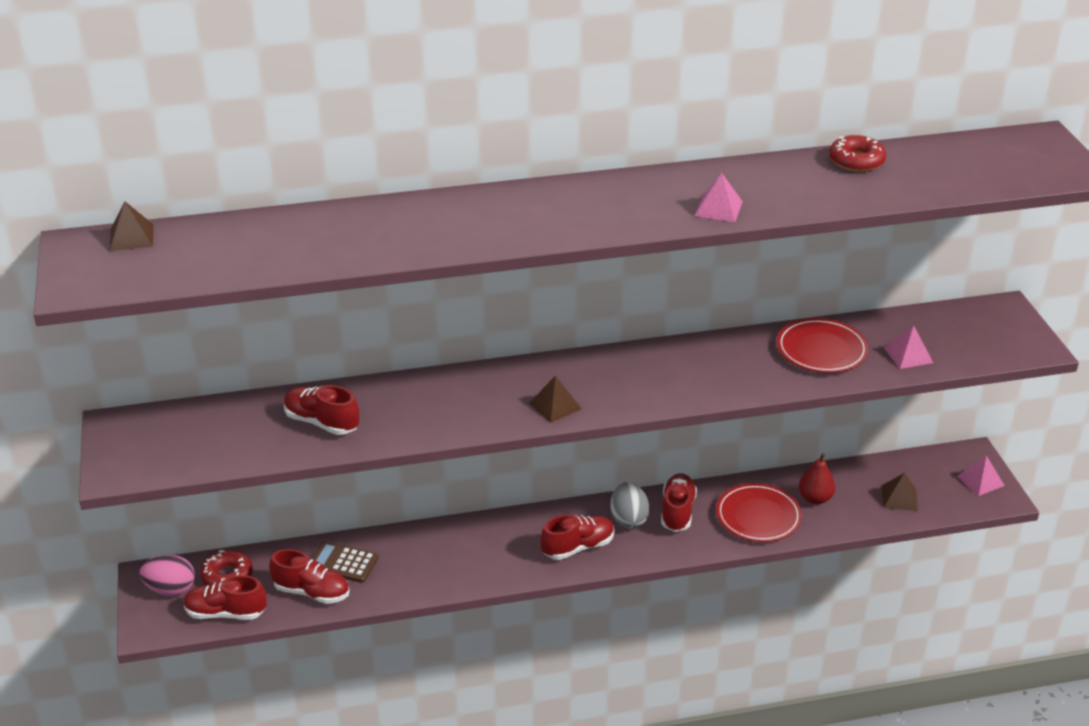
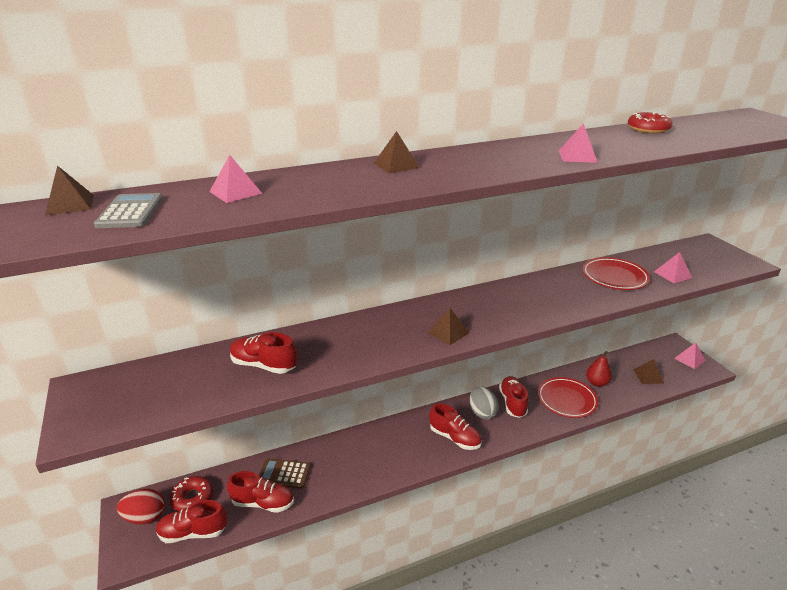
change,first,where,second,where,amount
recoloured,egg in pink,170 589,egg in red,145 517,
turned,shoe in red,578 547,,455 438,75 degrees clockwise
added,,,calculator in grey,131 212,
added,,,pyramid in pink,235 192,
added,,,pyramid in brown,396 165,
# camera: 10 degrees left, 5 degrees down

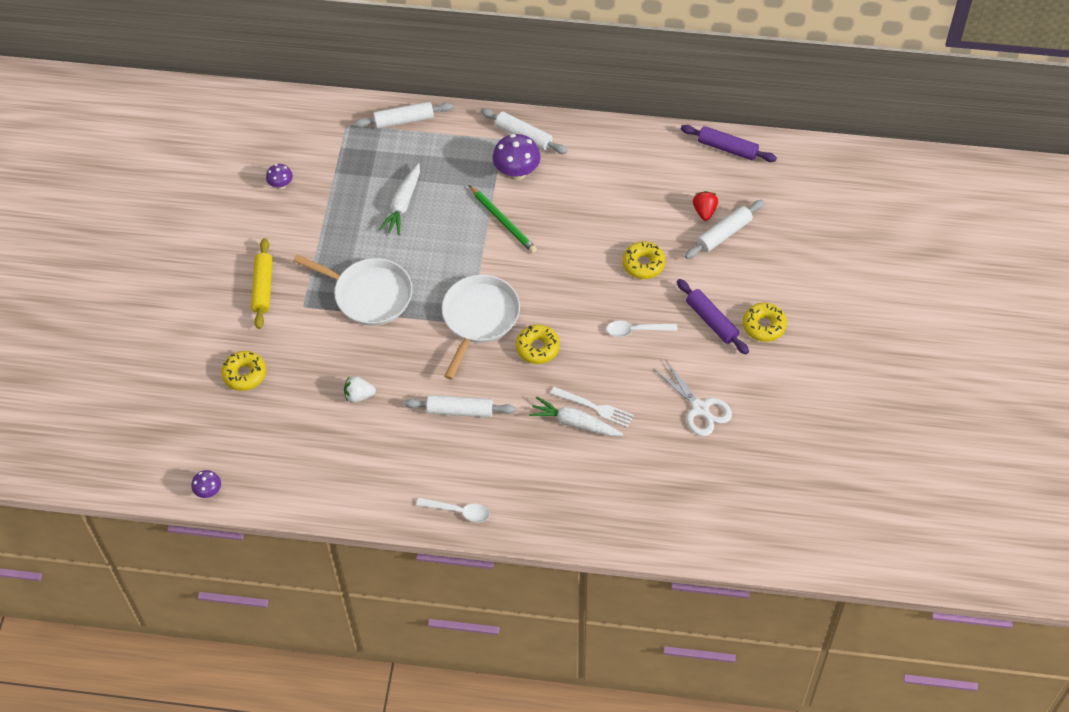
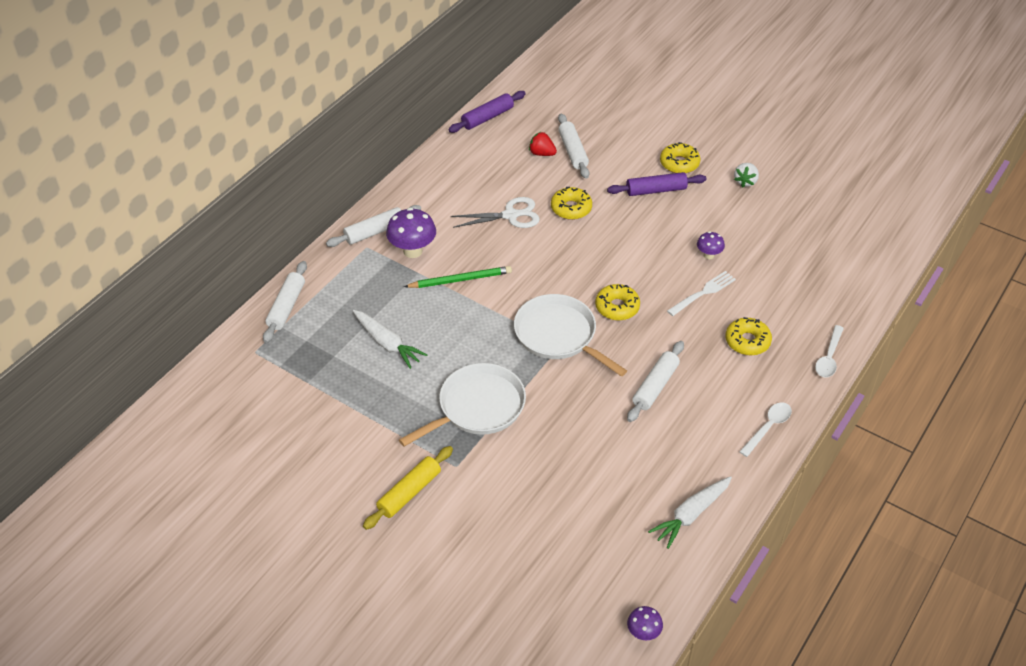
change,first,where,second,where,amount
moved,donut in yellow,244 374,,747 341,
turned,rolling pin in yellow,263 287,,409 492,75 degrees counterclockwise
moved,mushroom in purple,281 185,,708 255,
moved,strawberry in white,359 395,,745 181,
moved,carrot in white,575 423,,691 515,
moved,spoon in white,636 330,,828 358,
moved,scissors in white,700 409,,511 215,
# camera: 65 degrees left, 10 degrees down

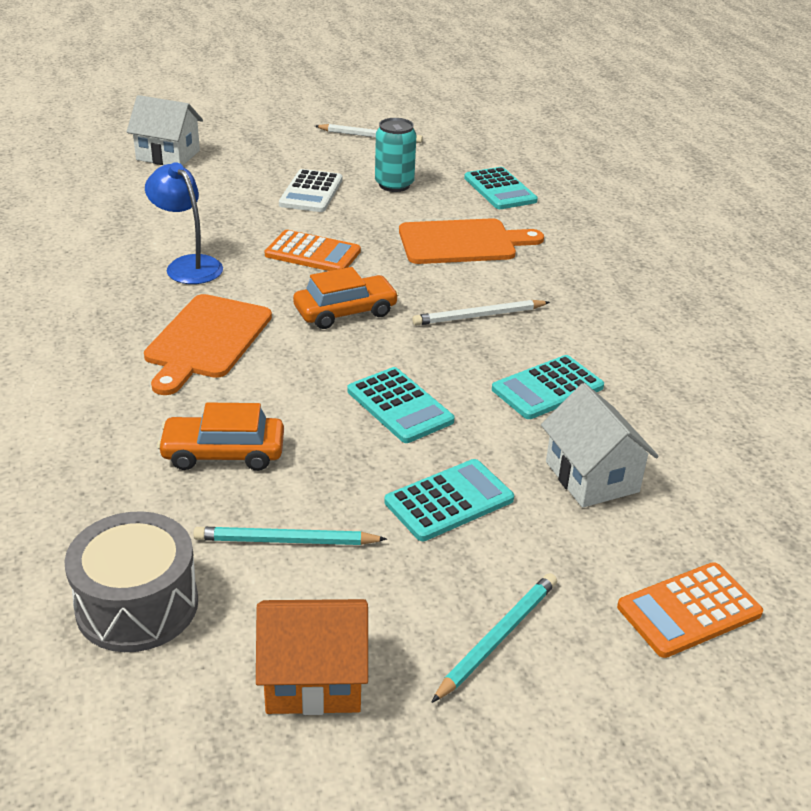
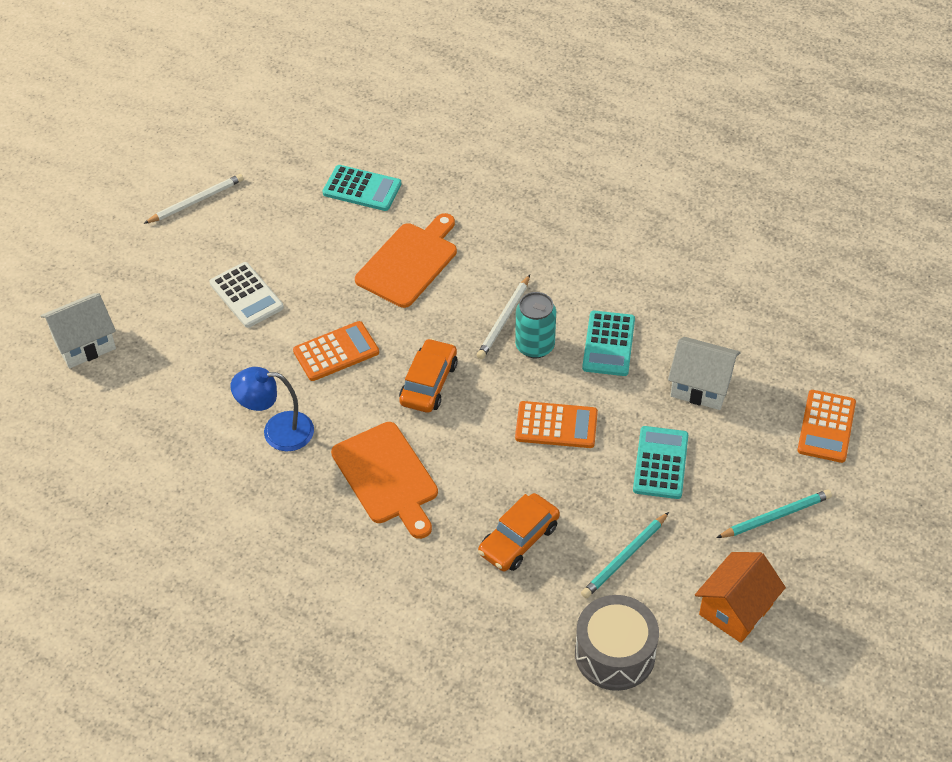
change,first,where,second,where,amount
recoloured,calculator in turquoise,399 406,calculator in orange,556 425,
moved,can in turquoise,394 185,,535 346,
turned,pencil in turquoise,497 638,,775 516,75 degrees clockwise
# camera: 45 degrees left, 15 degrees up

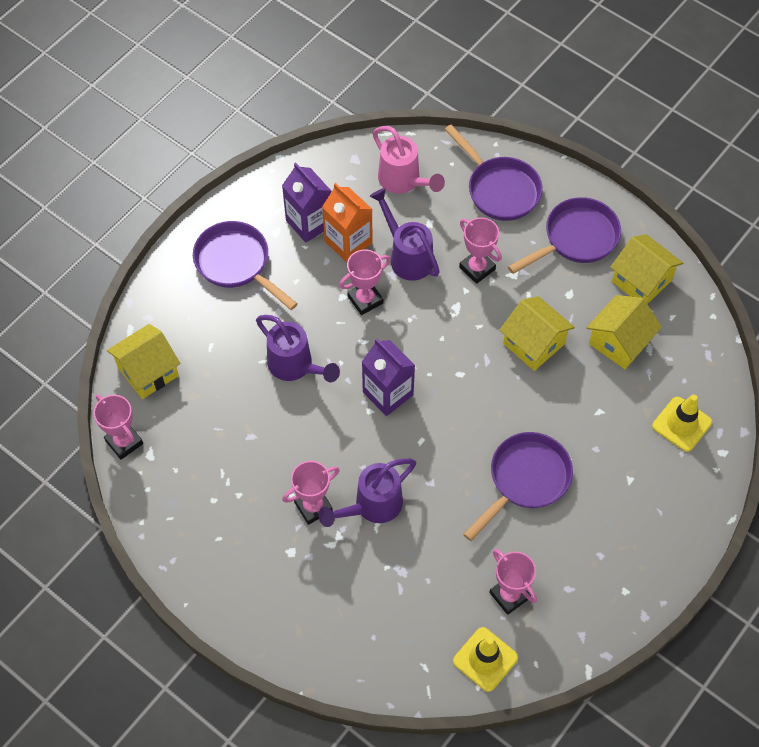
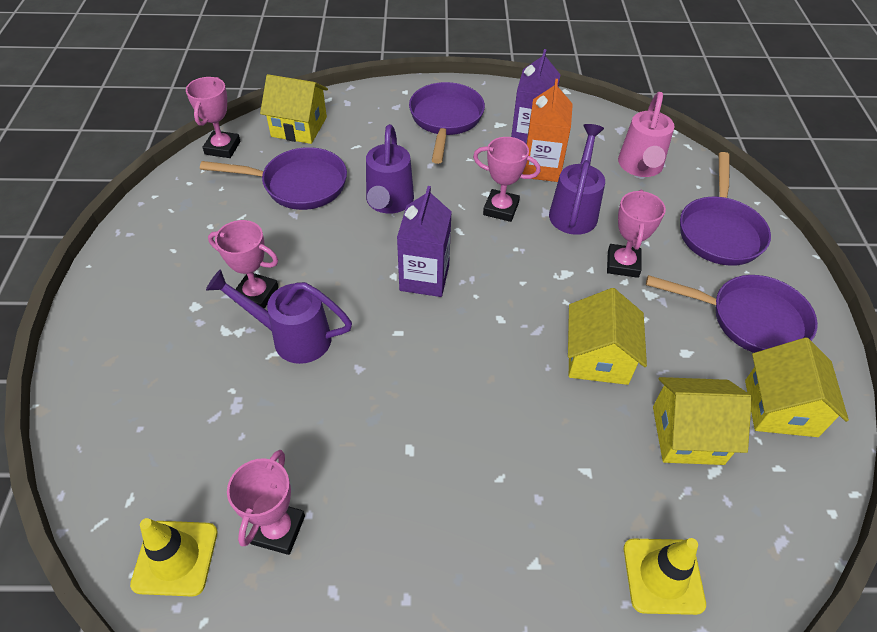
change,first,where,second,where,amount
moved,pan in purple,525 480,,298 185,
# camera: 50 degrees right, 10 degrees down

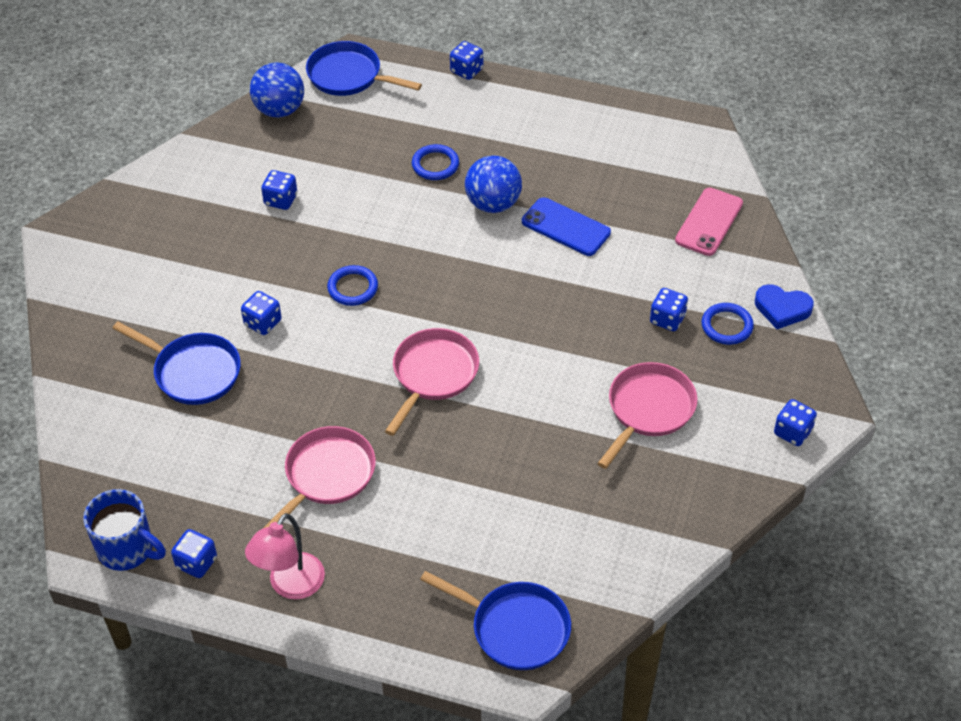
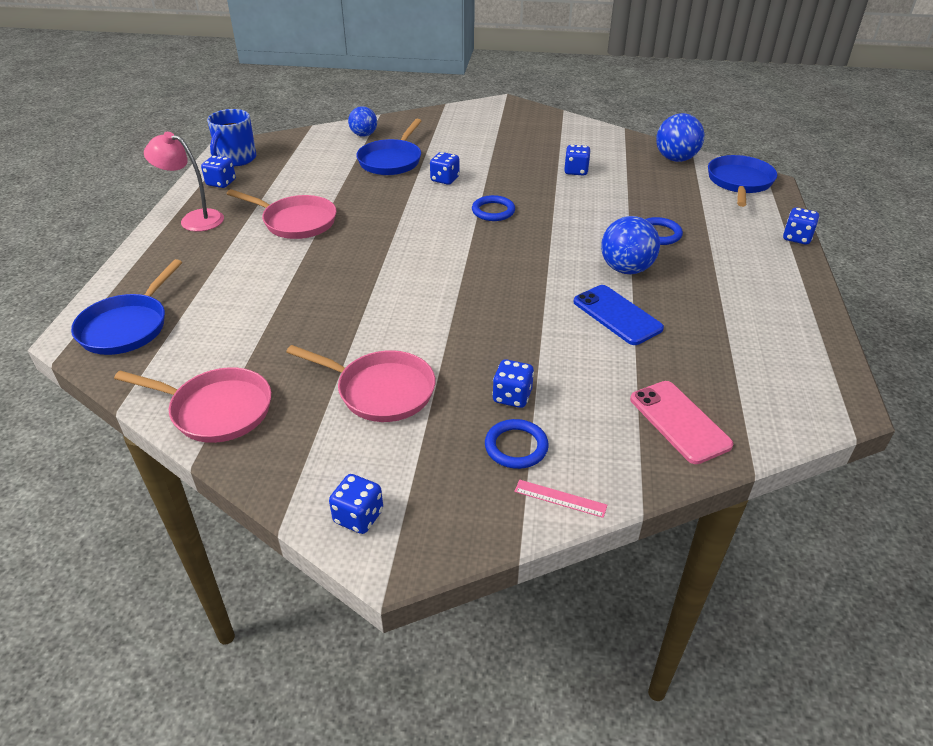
change,first,where,second,where,amount
moved,pan in pink,433 375,,216 410,
turned,phone in blue,565 227,,617 315,60 degrees counterclockwise
turned,phone in pink,709 222,,679 422,45 degrees clockwise
replaced,heart in blue,782 309,ruler in pink,560 498,
added,,,ball in blue,364 135,
# camera: 80 degrees right, 10 degrees down

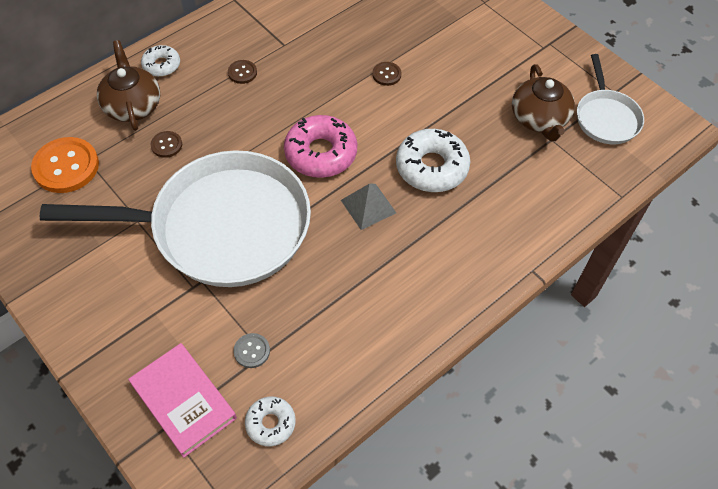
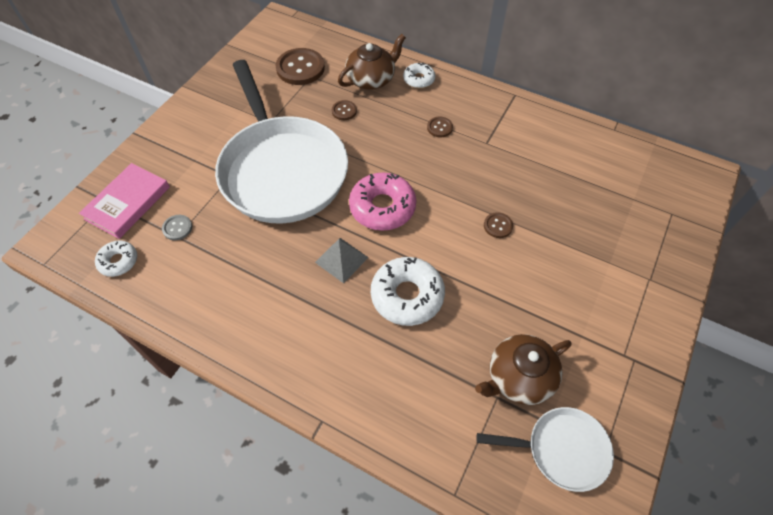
change,first,where,second,where,amount
recoloured,button in orange,66 166,button in brown,300 68,
turned,pan in white,606 117,,561 450,150 degrees counterclockwise
# camera: 70 degrees right, 0 degrees up

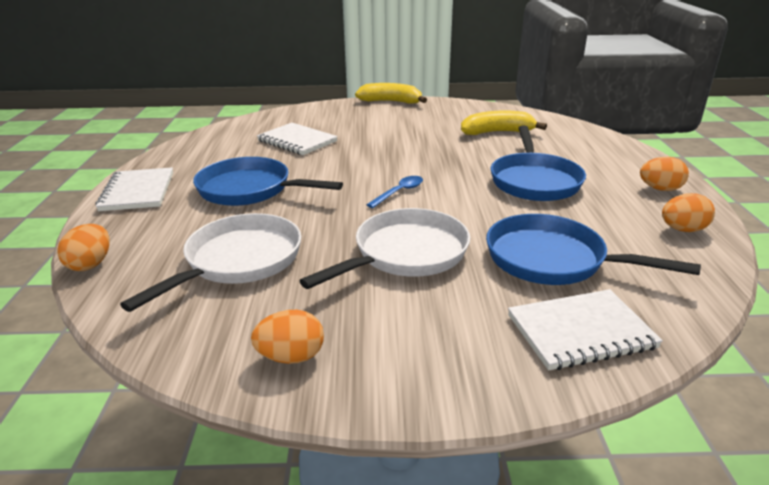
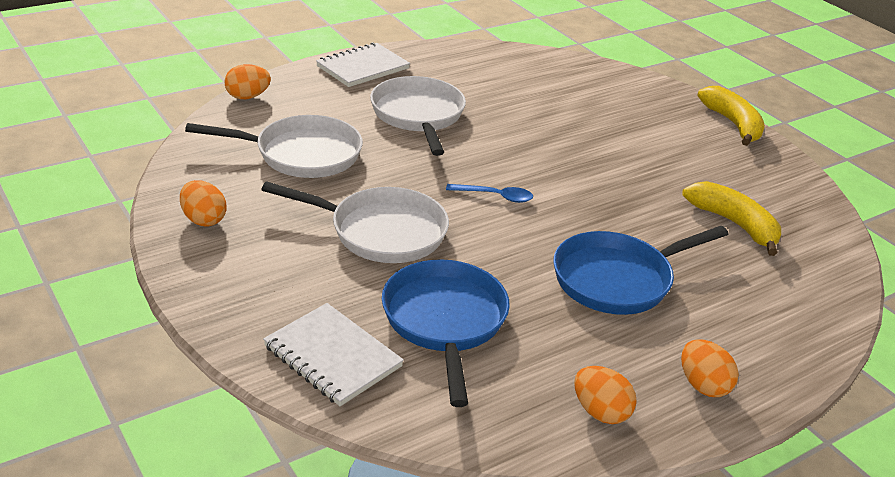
change,first,where,second,where,amount
recoloured,pan in blue,250 189,pan in white,418 116,
removed,notebook in white,297 141,,,
# camera: 55 degrees right, 5 degrees up

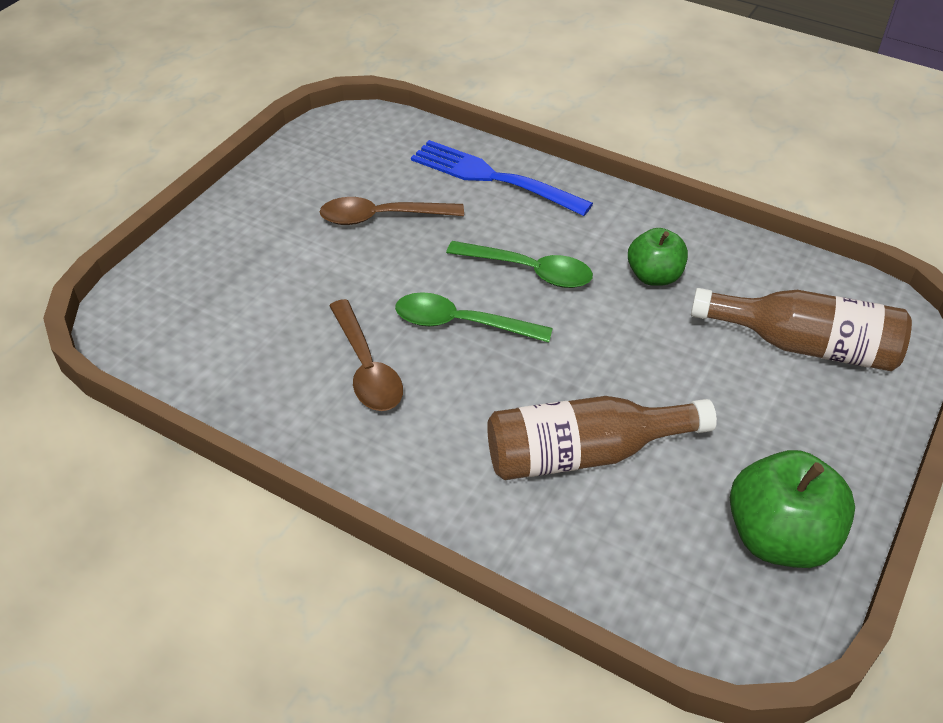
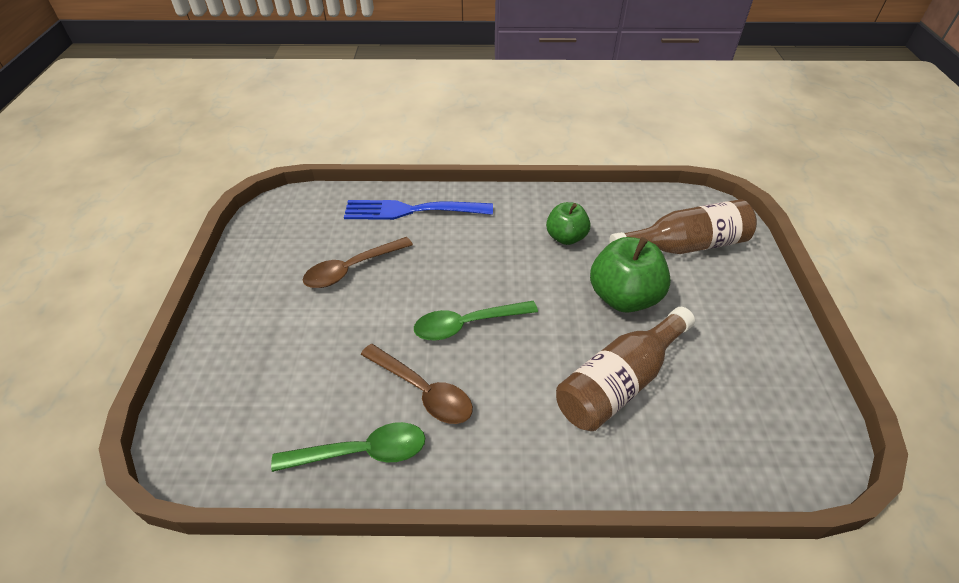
change,first,where,second,where,amount
moved,spoon in green,528 271,,361 452,
moved,apple in green,779 537,,623 297,
# camera: 30 degrees left, 0 degrees up

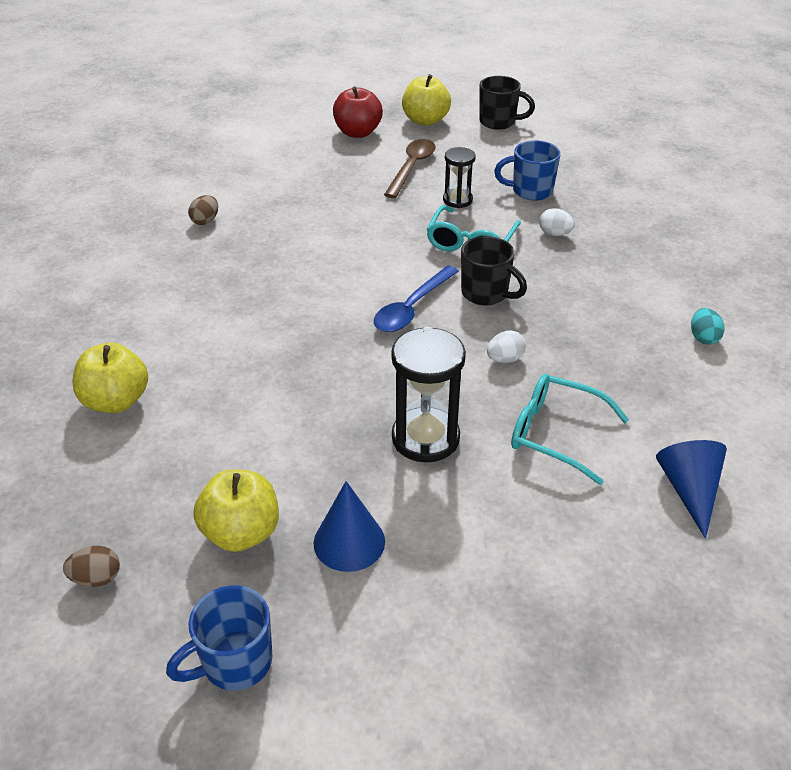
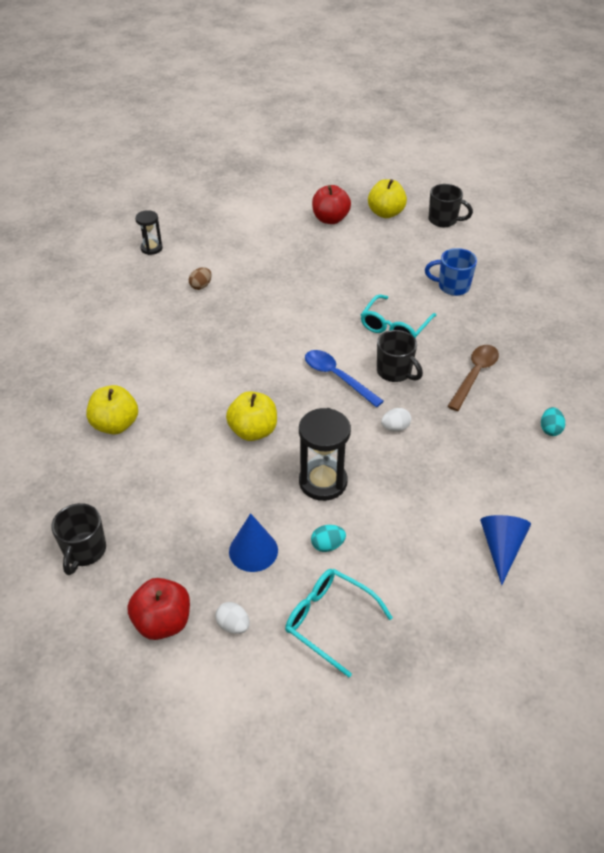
change,first,where,second,where,amount
replaced,egg in brown,96 578,mug in black,84 551,
replaced,mug in blue,235 662,apple in red,163 622,
moved,apple in yellow,241 533,,253 431,
turned,spoon in blue,412 308,,337 377,90 degrees clockwise
moved,spoon in brown,412 168,,474 375,
moved,hourglass in black,457 200,,151 248,
moved,glasses in turquoise,556 434,,330 621,
moved,egg in white,554 234,,233 625,
added,,,egg in turquoise,327 545,
# camera: 10 degrees right, 5 degrees up

